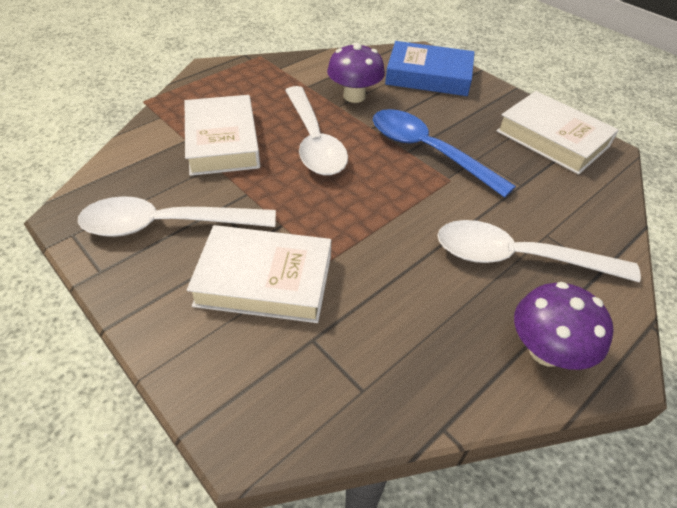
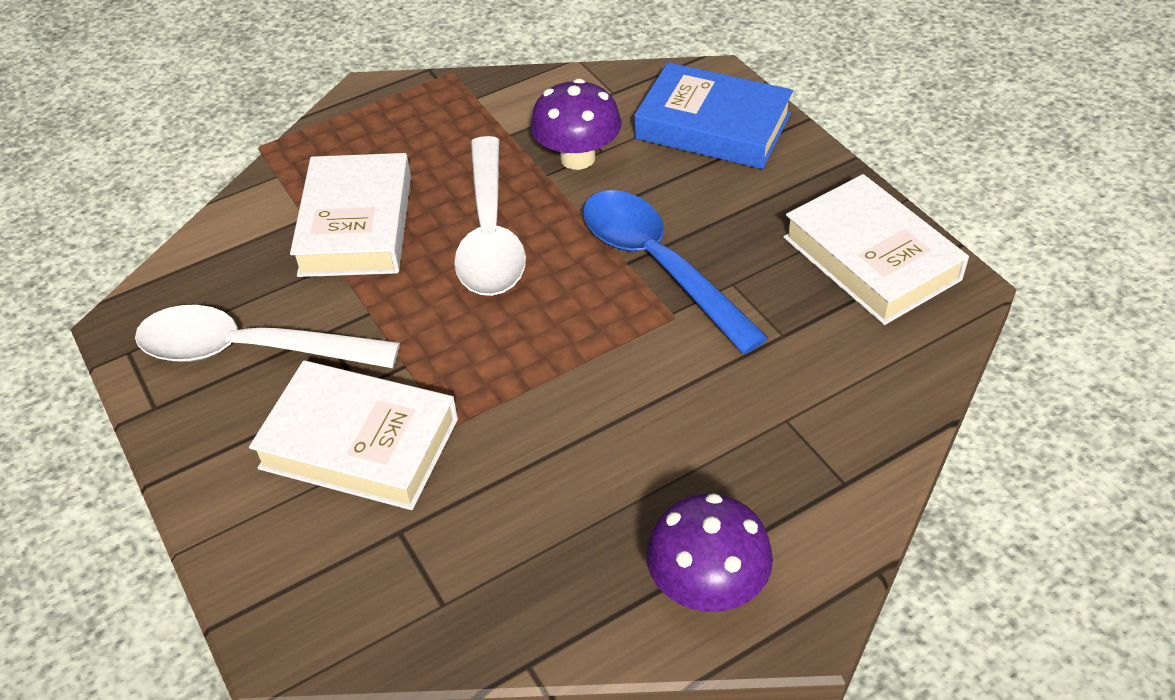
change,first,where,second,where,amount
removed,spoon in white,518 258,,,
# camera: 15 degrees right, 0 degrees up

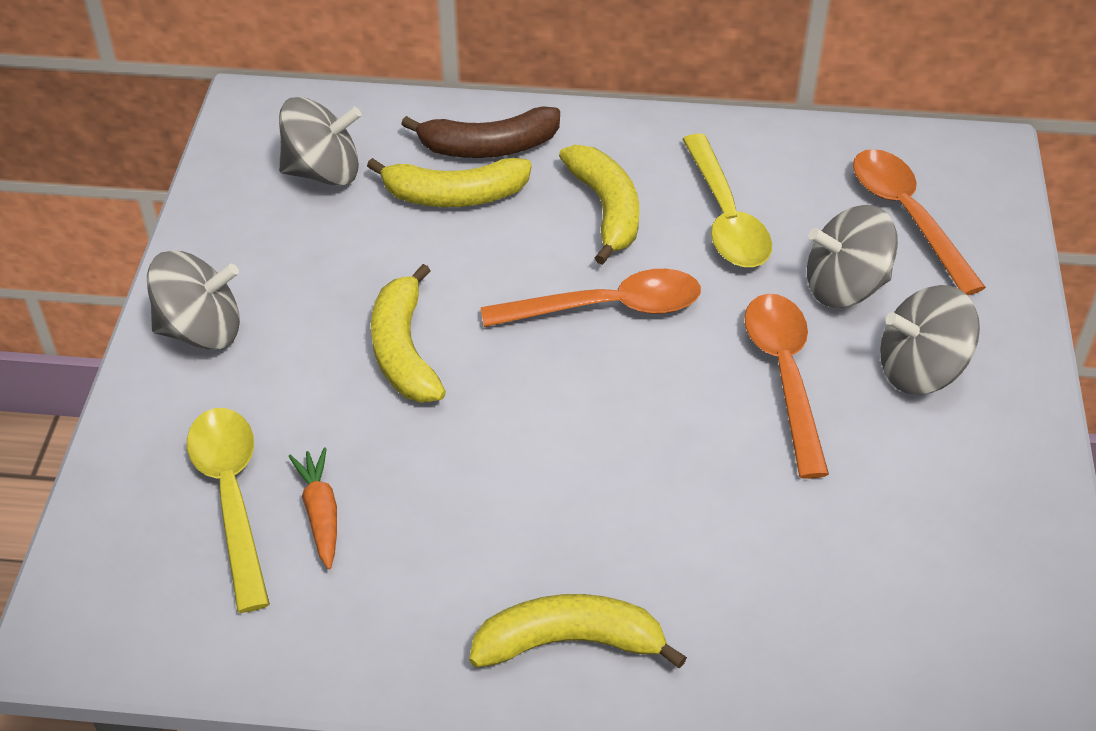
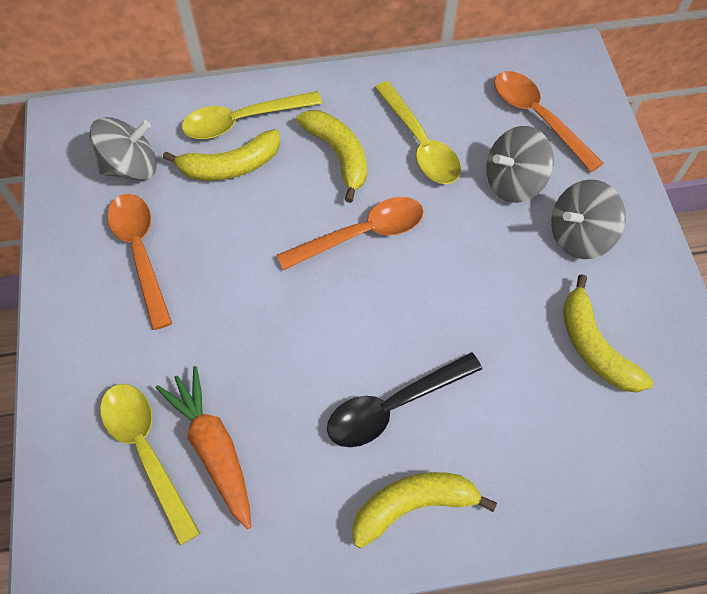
change,first,where,second,where,amount
removed,spinning top in grey,201 330,,,
resized,carrot in orange,320 513,,213 447,x1.65
moved,banana in yellow,404 350,,594 346,
replaced,banana in brown,489 147,spoon in yellow,243 121,
moved,spoon in orange,784 376,,140 253,
added,,,spoon in black,393 406,
# camera: 15 degrees left, 15 degrees up

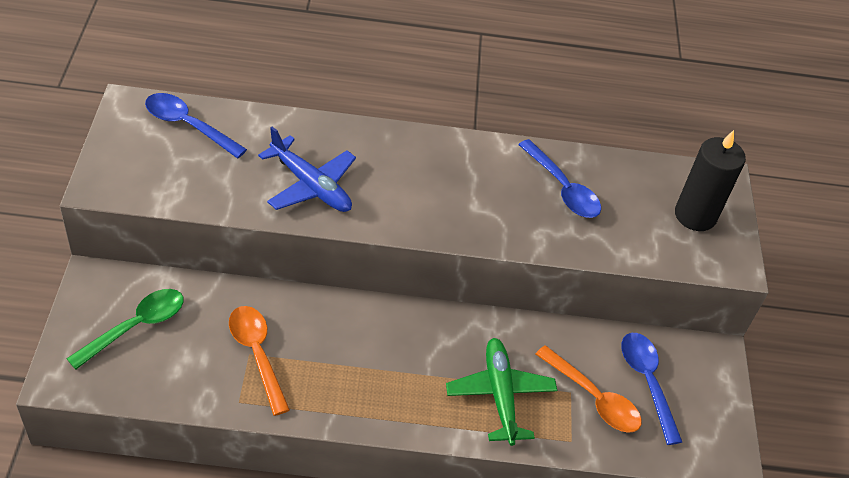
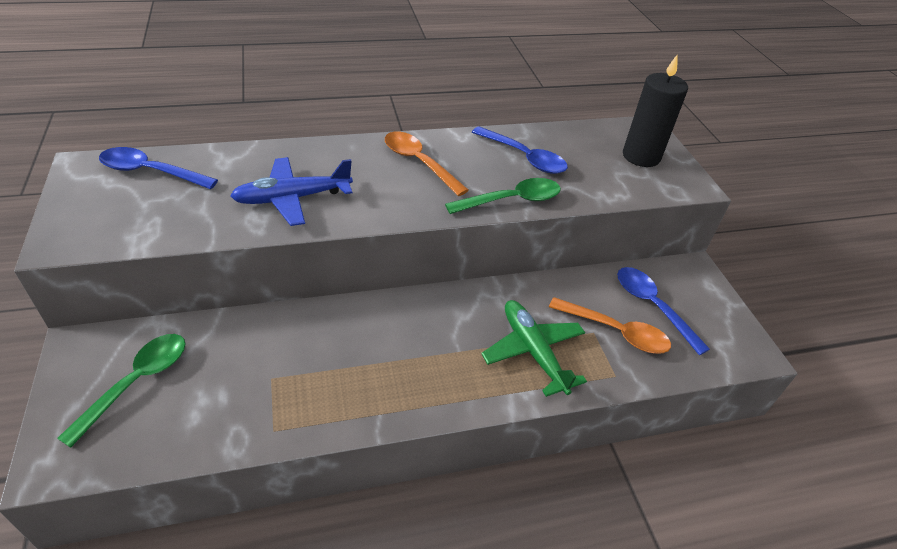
change,first,where,second,where,amount
moved,spoon in orange,257 354,,419 162,
turned,plane in blue,311 185,,292 198,135 degrees clockwise
added,,,spoon in green,512 200,
# camera: 15 degrees left, 5 degrees down

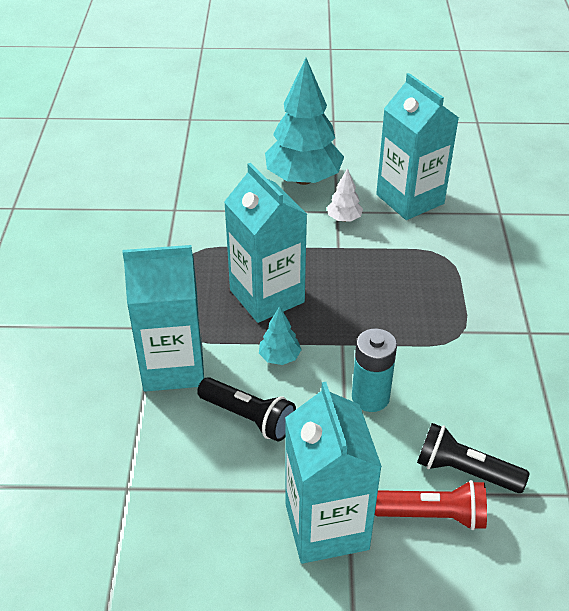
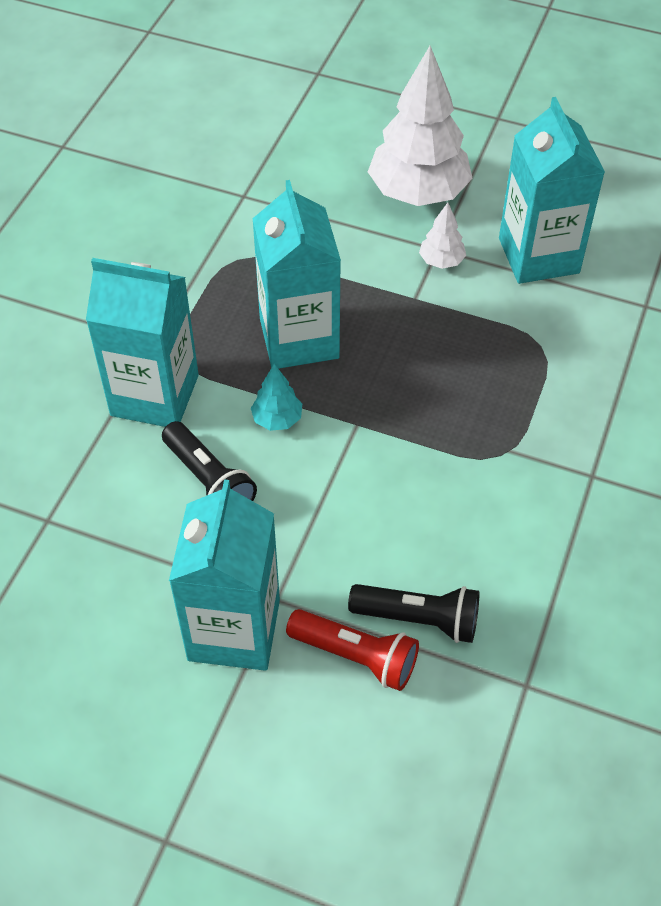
change,first,where,second,where,amount
recoloured,tree in turquoise,303 179,tree in white,418 193,
removed,battery in turquoise,370 397,,,
turned,flashlight in black,465 471,,419 619,150 degrees clockwise
# camera: 20 degrees right, 10 degrees up

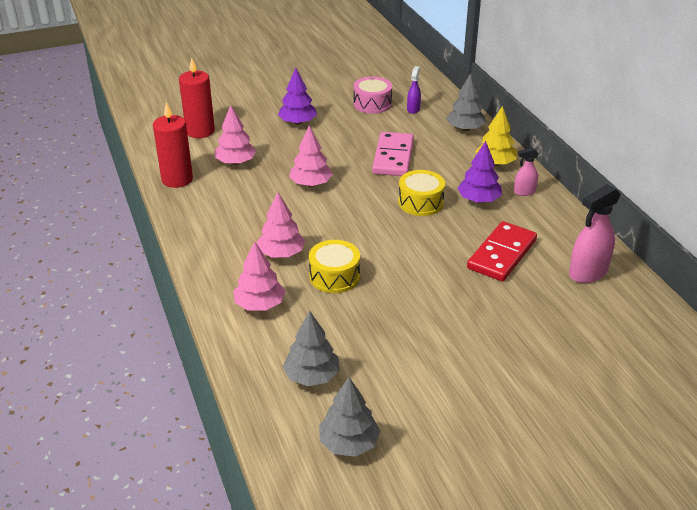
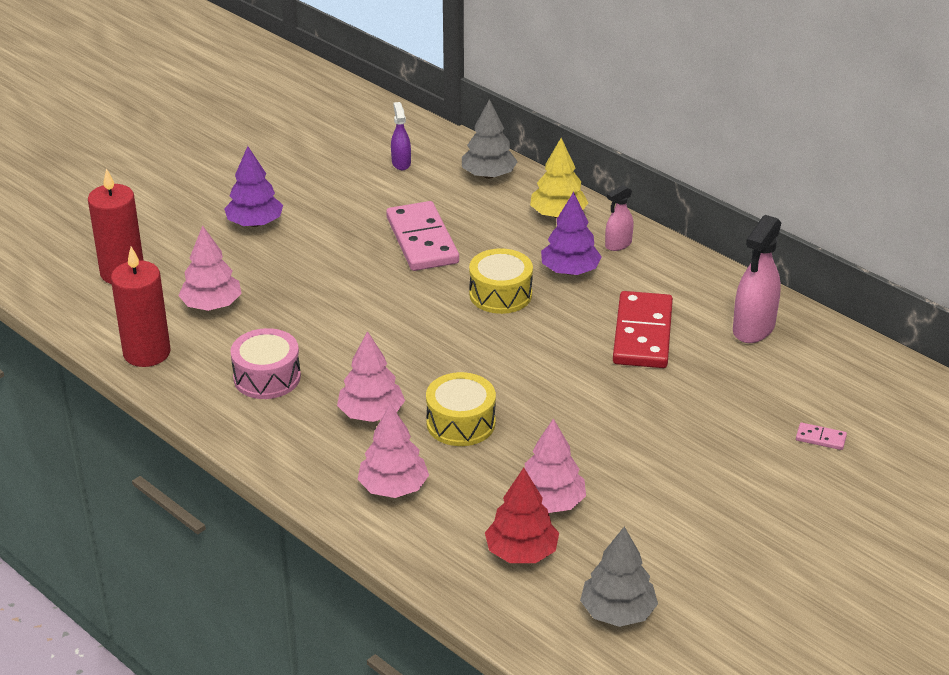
change,first,where,second,where,amount
recoloured,tree in grey,312 376,tree in red,521 552,
moved,tree in pink,311 184,,550 502,
moved,drum in pink,372 104,,267 377,
added,,,domino in pink,820 438,
# camera: 25 degrees left, 0 degrees up

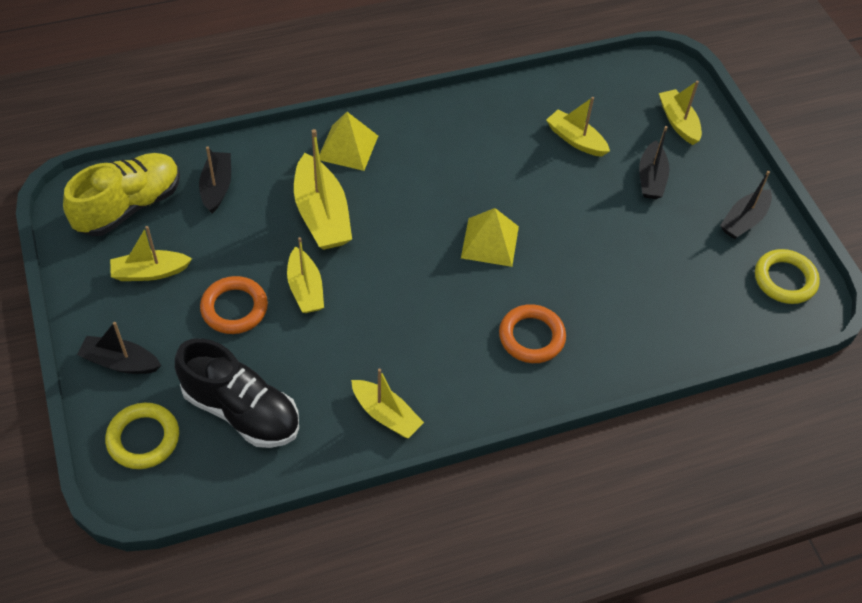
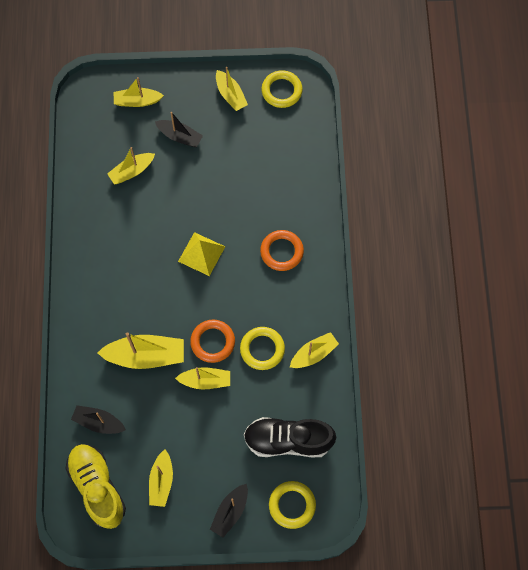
change,first,where,second,where,amount
turned,shoe in black,241 411,,288 440,135 degrees counterclockwise
moved,ring in orange,234 308,,212 342,
removed,pyramid in yellow,347 147,,,
recoloured,boat in black,744 220,boat in yellow,230 95,
added,,,ring in yellow,262 349,
# camera: 70 degrees left, 15 degrees up

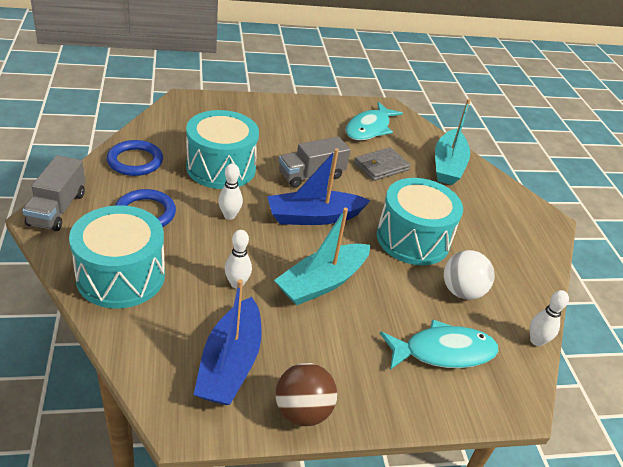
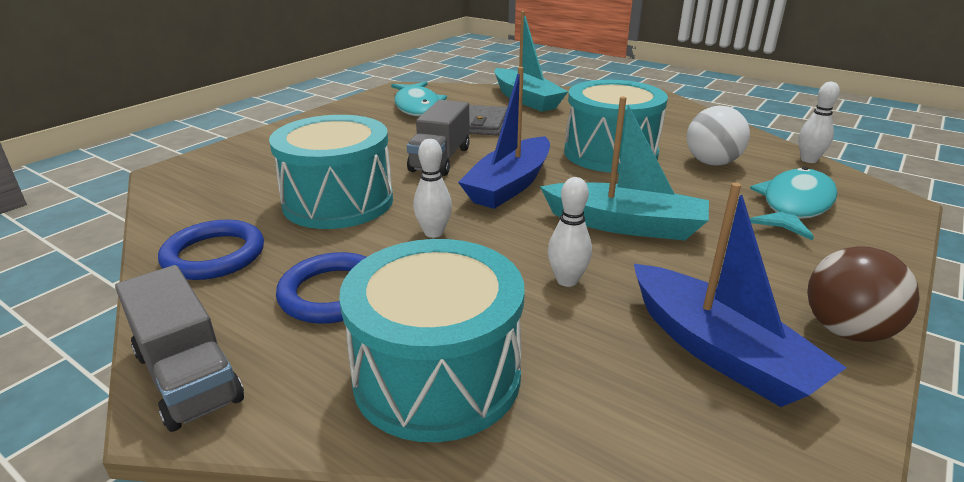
change,first,where,second,where,amount
turned,boat in turquoise,322 282,,625 225,75 degrees counterclockwise
# camera: 40 degrees left, 10 degrees down

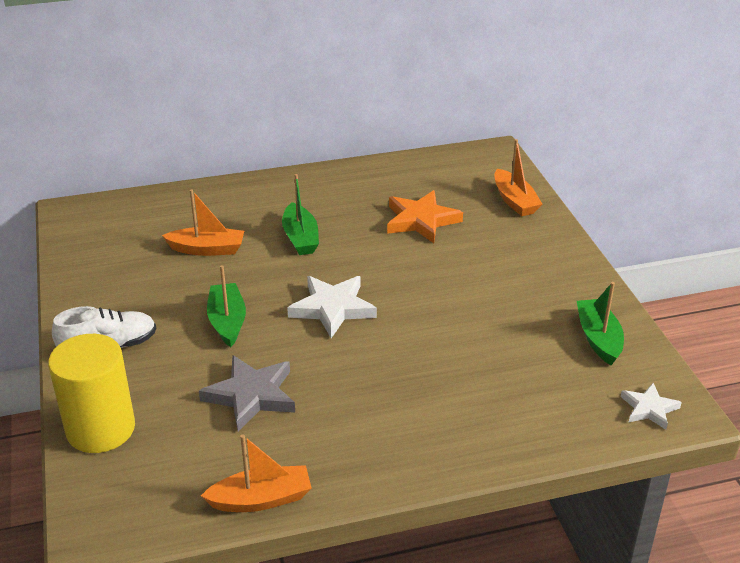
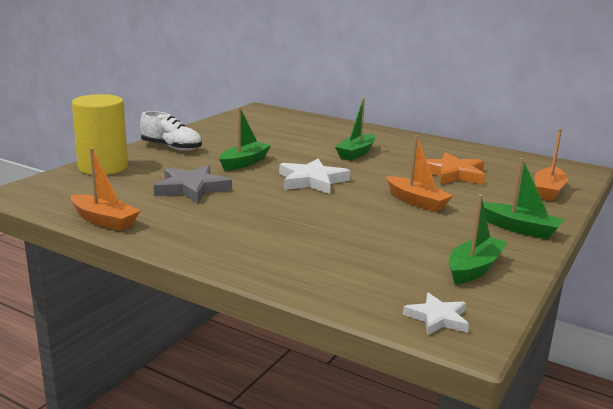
change,first,where,second,where,amount
moved,boat in orange,207 249,,416 201,
added,,,boat in green,520 228,
# camera: 45 degrees right, 15 degrees down

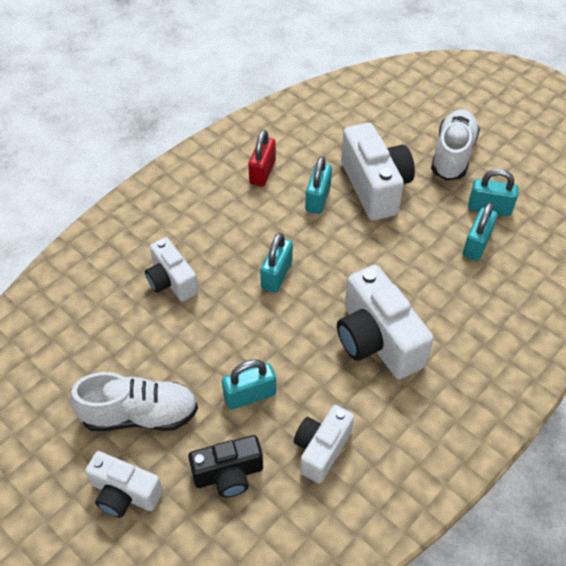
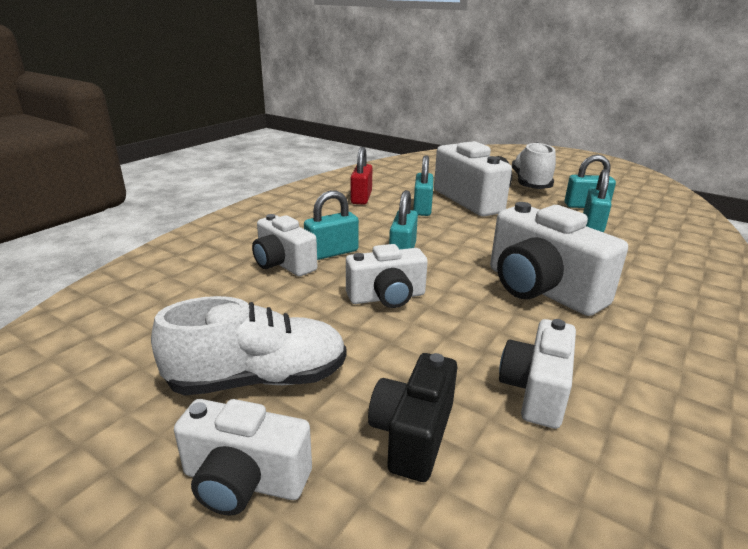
change,first,where,second,where,amount
turned,camera in black,228 474,,413 434,135 degrees clockwise
moved,padlock in turquoise,250 395,,332 252,
added,,,camera in white,387 297,
# camera: 10 degrees left, 25 degrees down

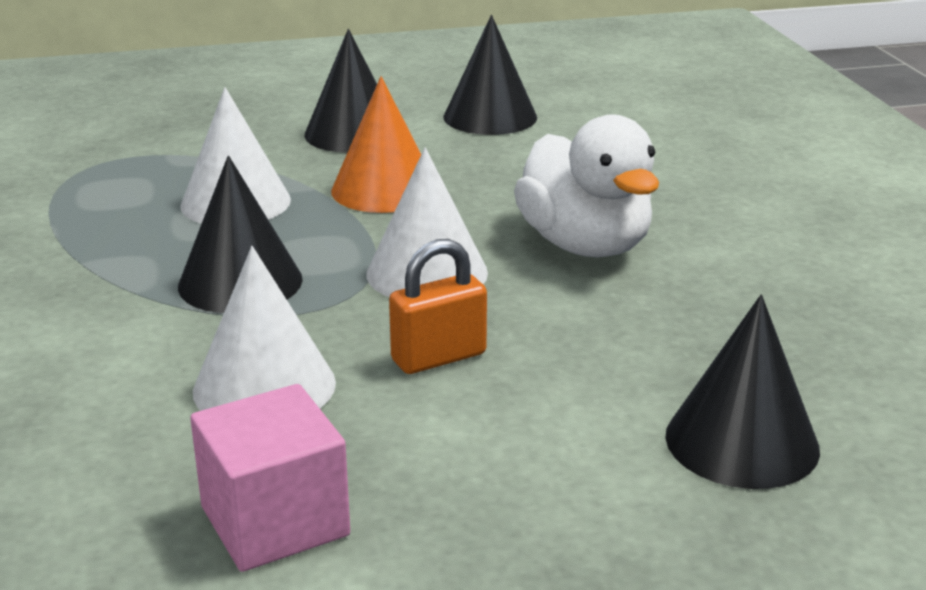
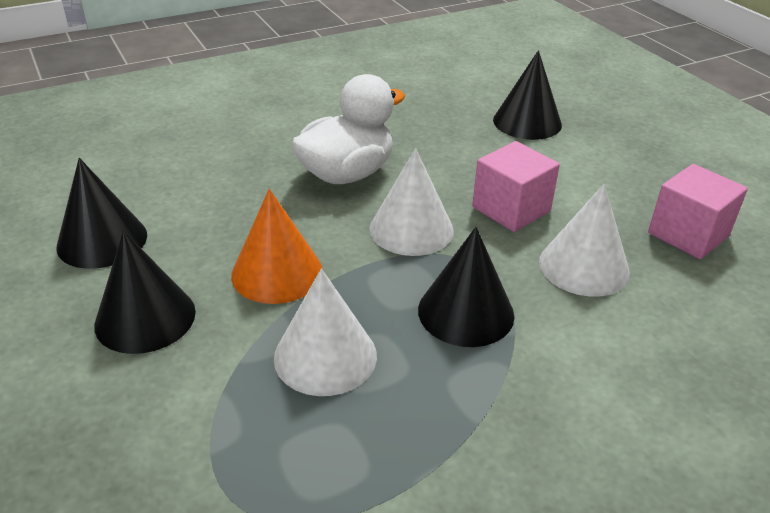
change,first,where,second,where,amount
replaced,padlock in orange,438 357,cube in pink,511 209,
# camera: 105 degrees left, 10 degrees up

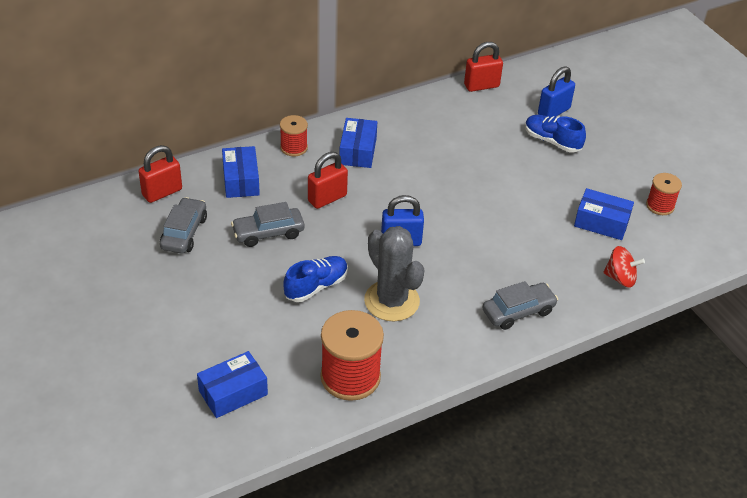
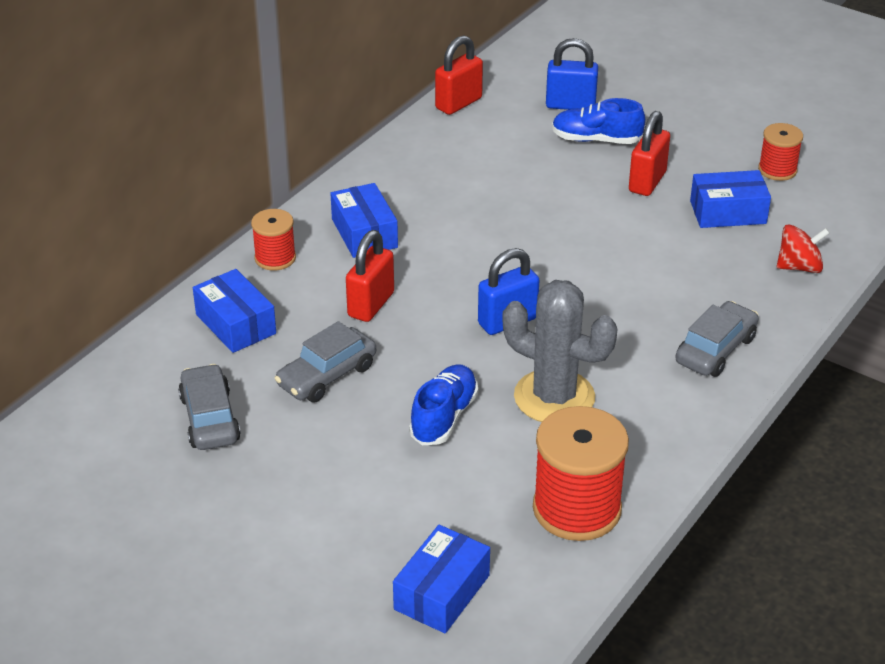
change,first,where,second,where,amount
moved,padlock in red,162 192,,647 182,
turned,padlock in blue,553 112,,570 105,75 degrees clockwise
# camera: 25 degrees left, 5 degrees down

